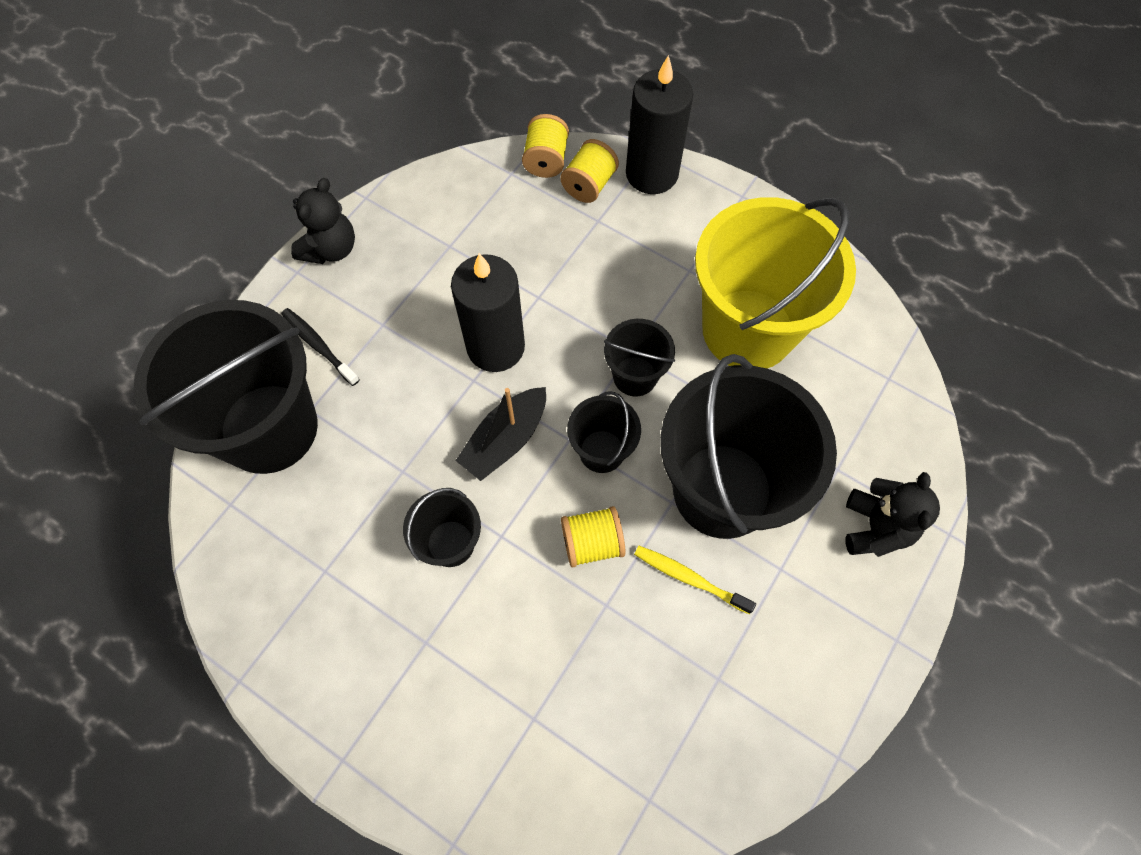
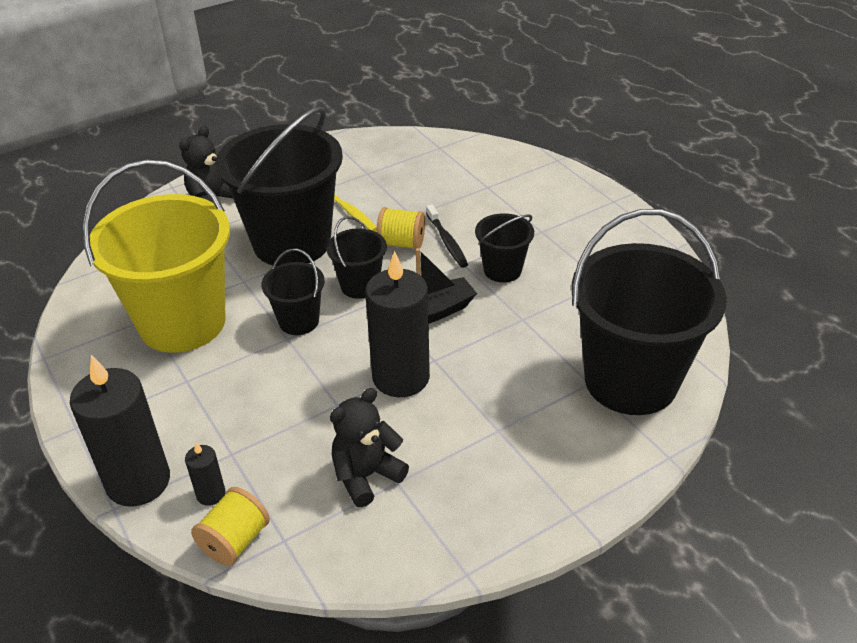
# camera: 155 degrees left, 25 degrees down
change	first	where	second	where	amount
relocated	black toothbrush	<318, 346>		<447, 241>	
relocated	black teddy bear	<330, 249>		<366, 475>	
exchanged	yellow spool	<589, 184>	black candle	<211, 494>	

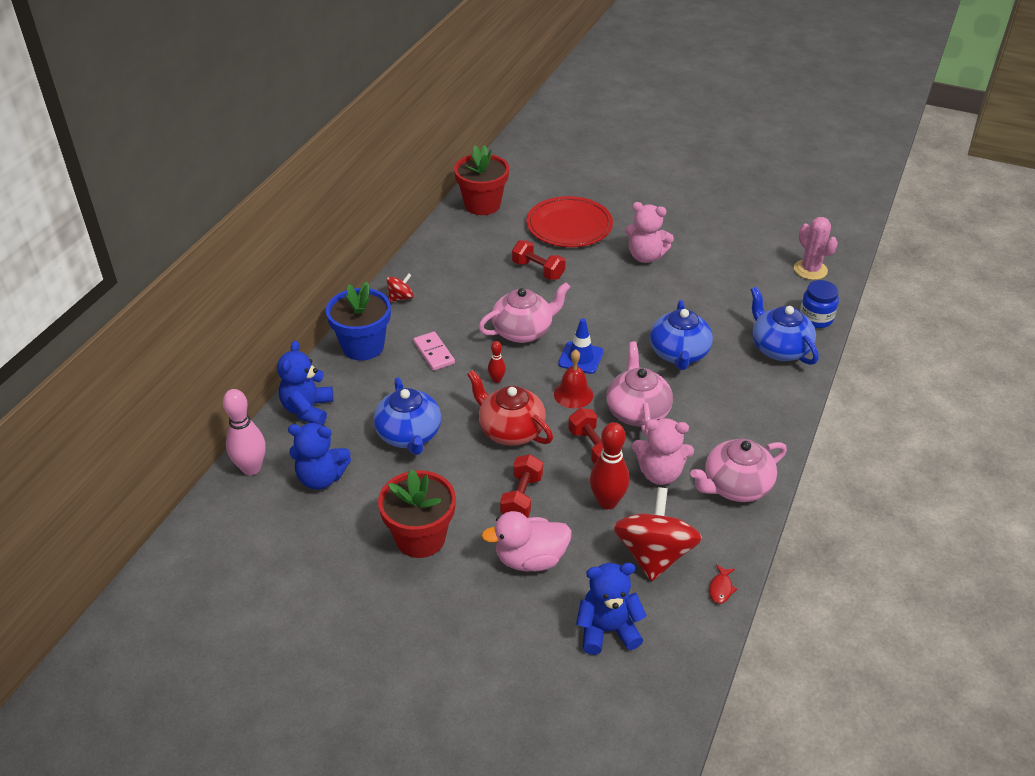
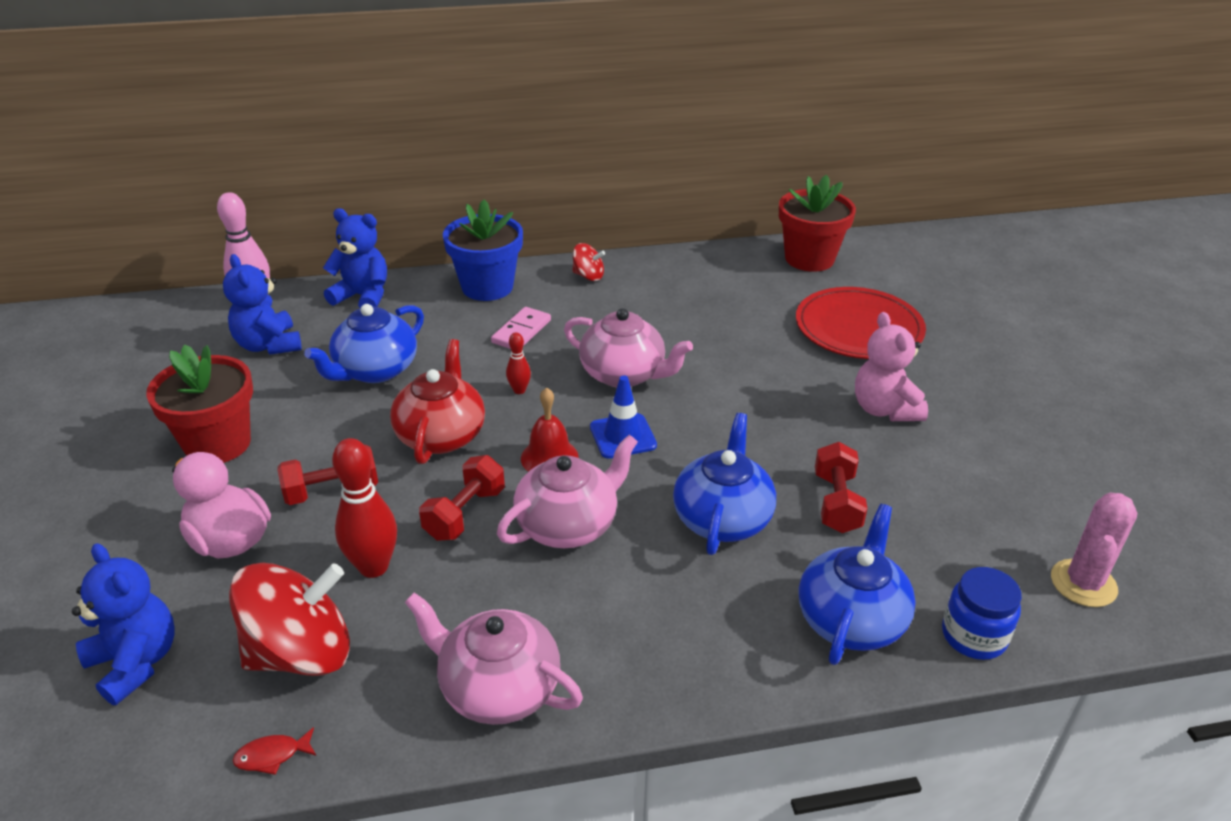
# camera: 55 degrees right, 5 degrees down
change	first	where	second	where	amount
spun	blue teddy bear	<308, 409>		<363, 297>	45 degrees clockwise
relocated	red dumbbell	<538, 270>		<836, 503>	
missing	pink teddy bear	<660, 473>			
spun	blue teapot	<679, 354>		<722, 518>	135 degrees clockwise

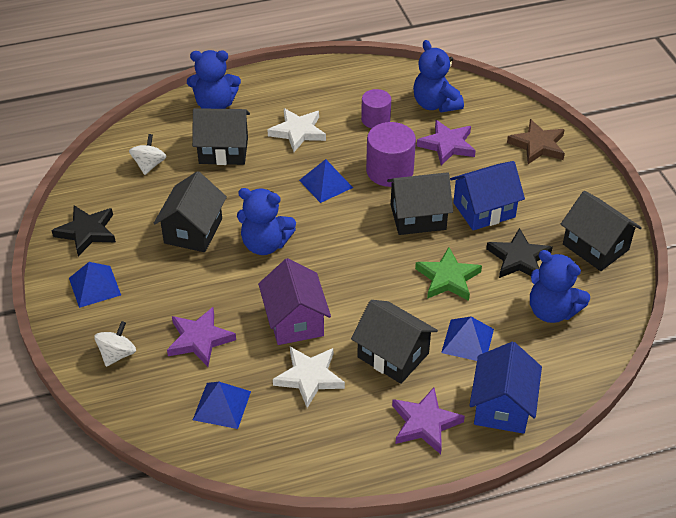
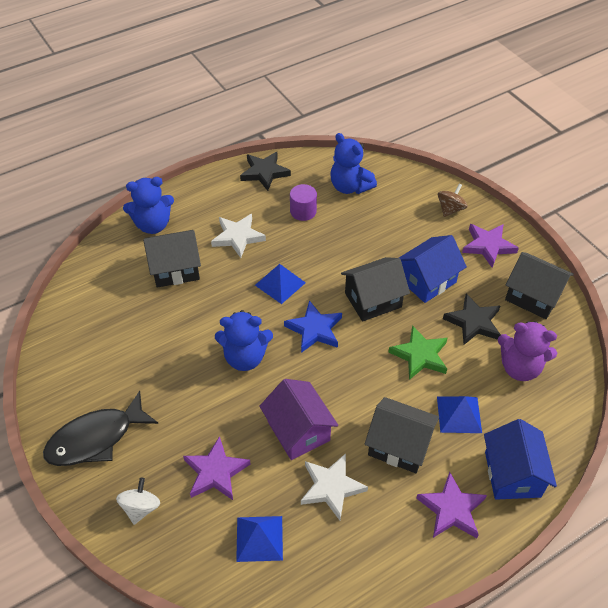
# camera: 15 degrees left, 5 degrees up
change	first	where	second	where	amount
relocated	black star	<87, 232>		<264, 172>	
exchanged	blue pyramid	<94, 286>	black fish	<96, 438>	
missing	white spinning top	<149, 165>			
missing	black house	<193, 231>			
missing	purple cylinder	<389, 171>			
relocated	purple star	<447, 145>		<488, 246>	
exchanged	brown star	<538, 145>	brown spinning top	<450, 209>	
colour	blue teddy bear	<552, 311>	purple teddy bear	<519, 367>	
appeared			blue star	<314, 329>	

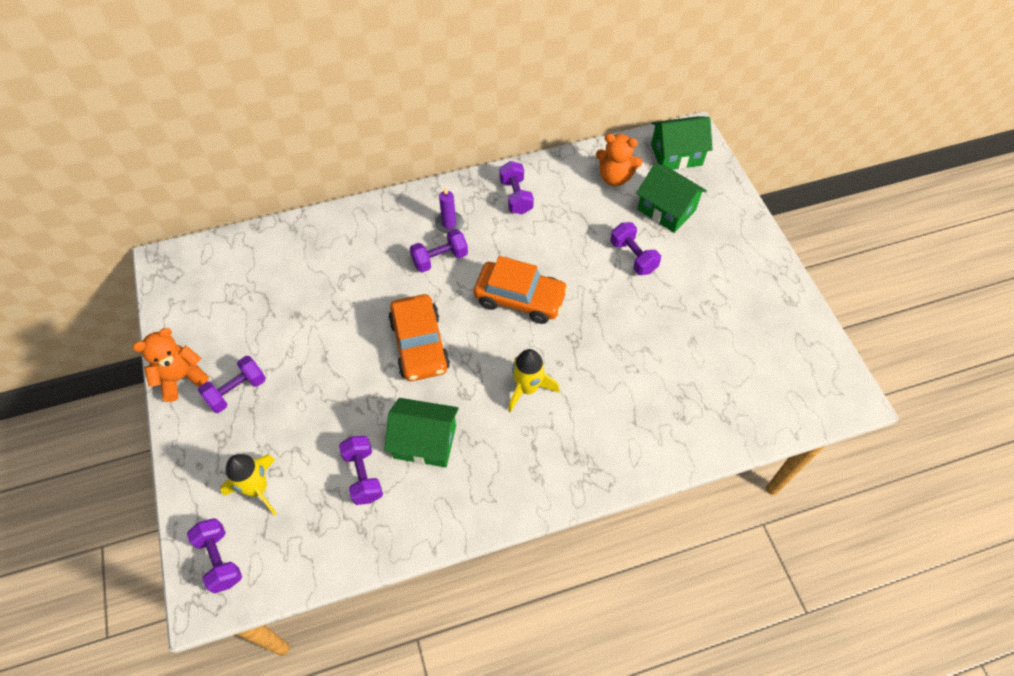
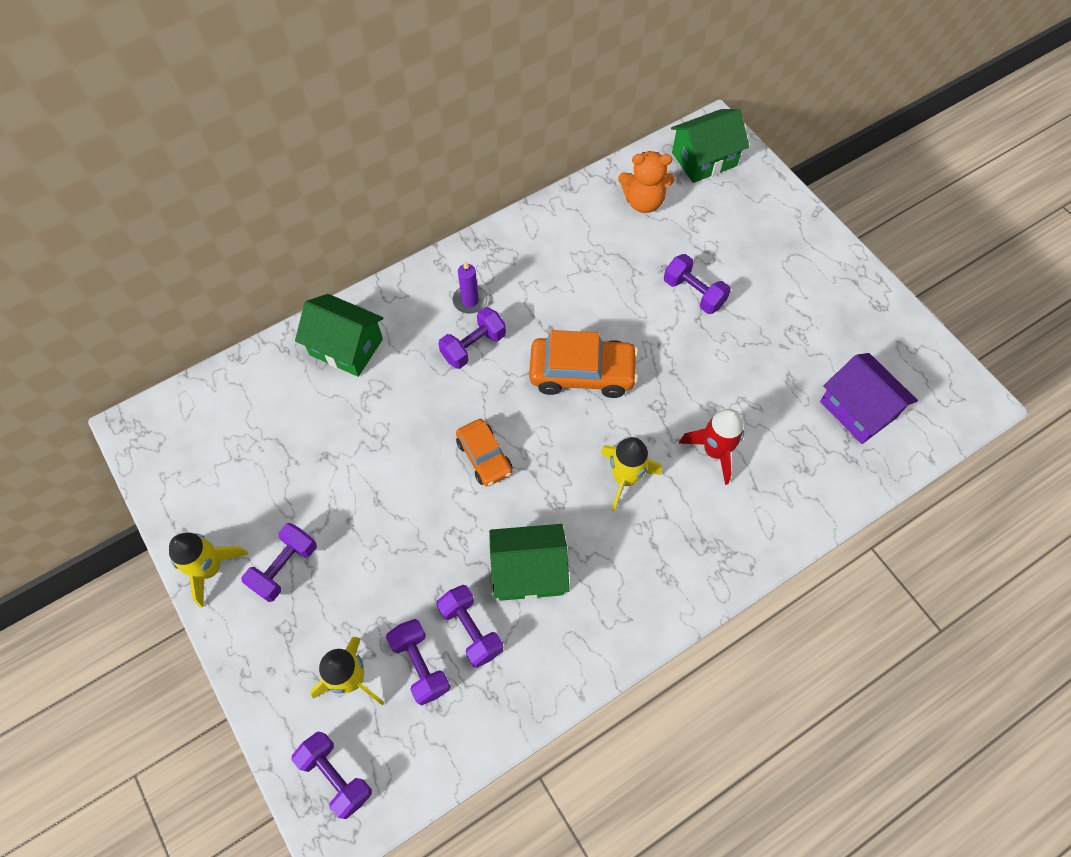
# camera: 15 degrees left, 5 degrees up
change	first	where	second	where	amount
exchanged	orange teddy bear	<181, 378>	yellow rocket	<210, 568>	
size	orange car	<420, 345>		<484, 457>	x0.62
relocated	purple dumbbell	<516, 196>		<420, 665>	
relocated	green house	<666, 210>		<346, 347>	
appeared			red rocket	<715, 451>	
appeared			purple house	<858, 409>	

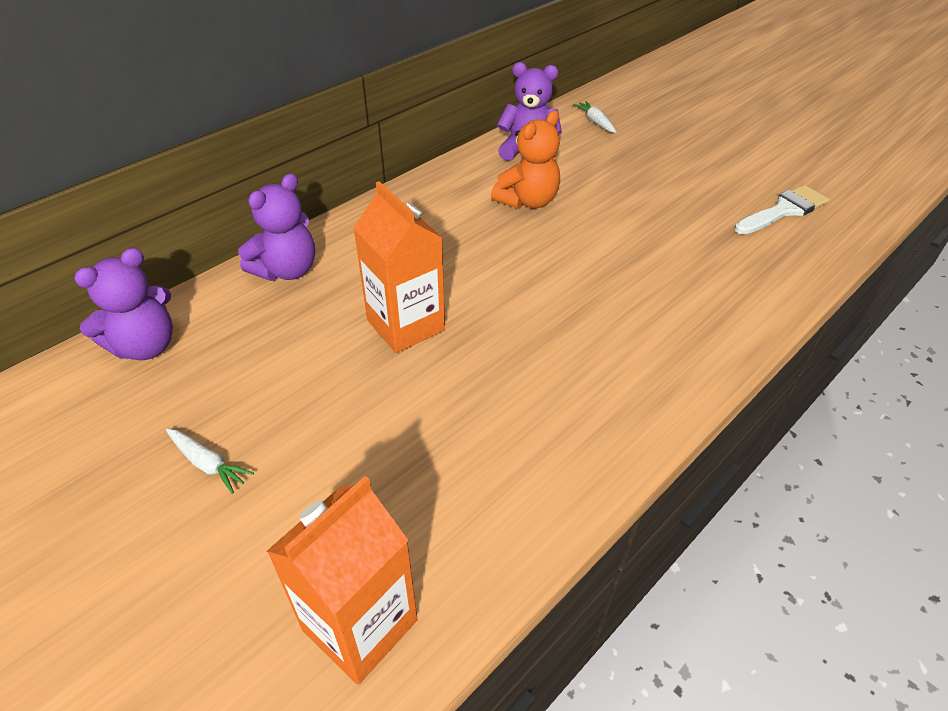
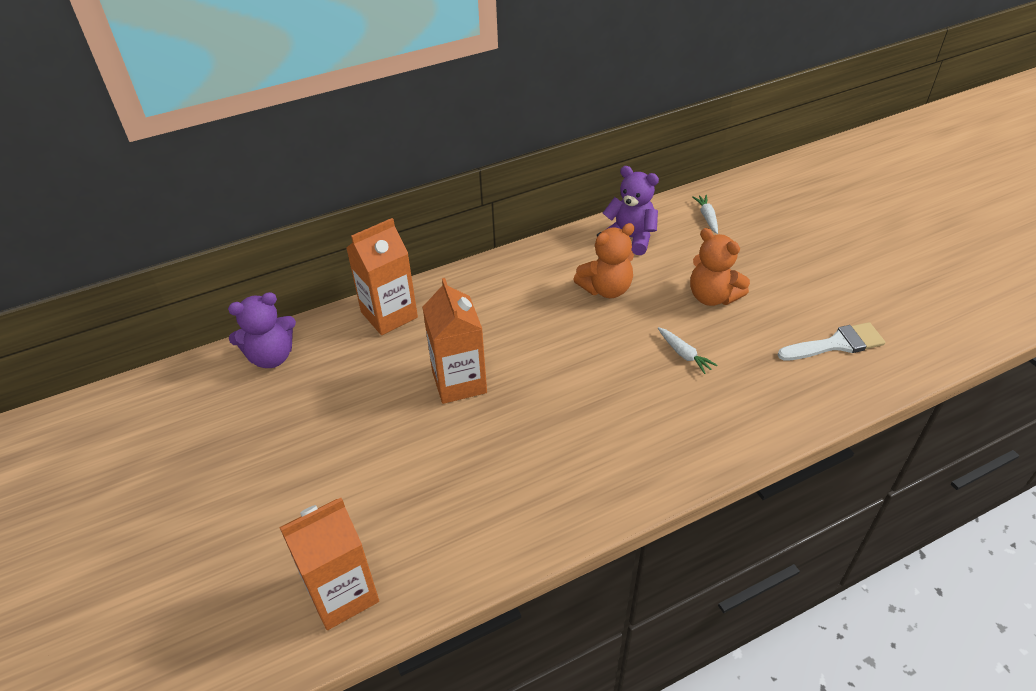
# camera: 20 degrees right, 0 degrees up
change	first	where	second	where	amount
relocated	white carrot	<208, 464>		<684, 354>	
exchanged	purple teddy bear	<287, 270>	orange carton	<389, 315>	
appeared			orange teddy bear	<712, 297>	

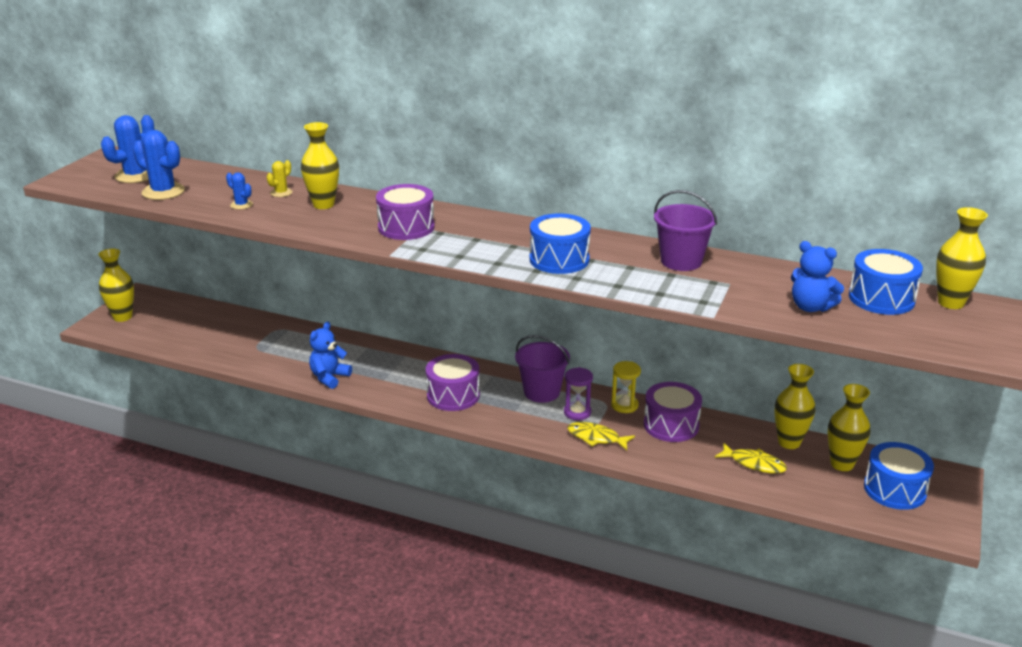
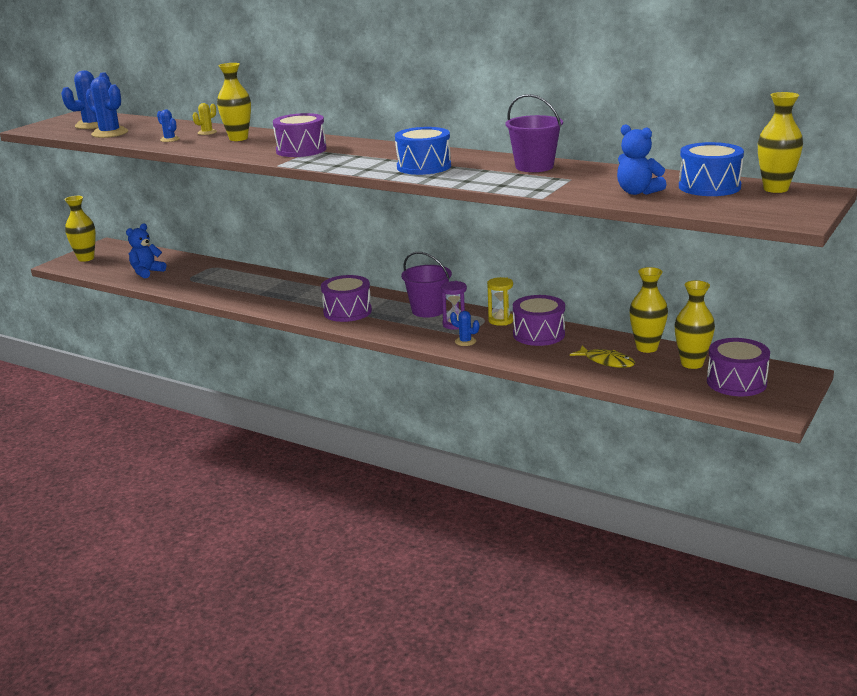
# camera: 10 degrees right, 5 degrees down
change	first	where	second	where	amount
relocated	blue teddy bear	<329, 377>		<147, 272>	
exchanged	yellow fish	<596, 438>	blue cactus	<465, 341>	
colour	blue drum	<894, 490>	purple drum	<736, 382>	

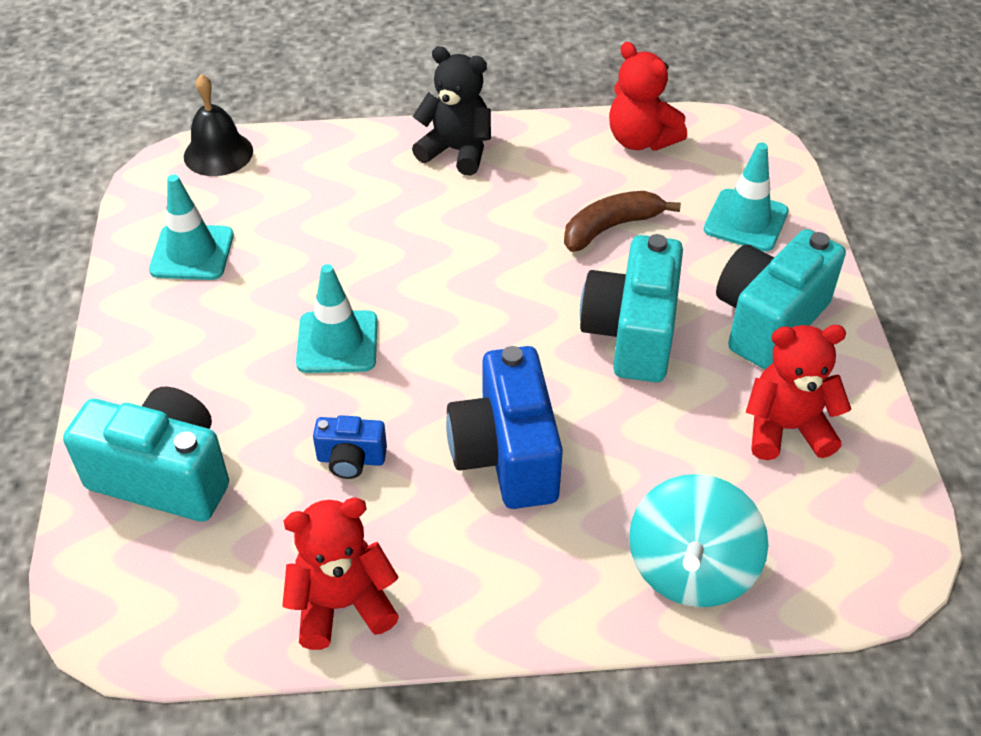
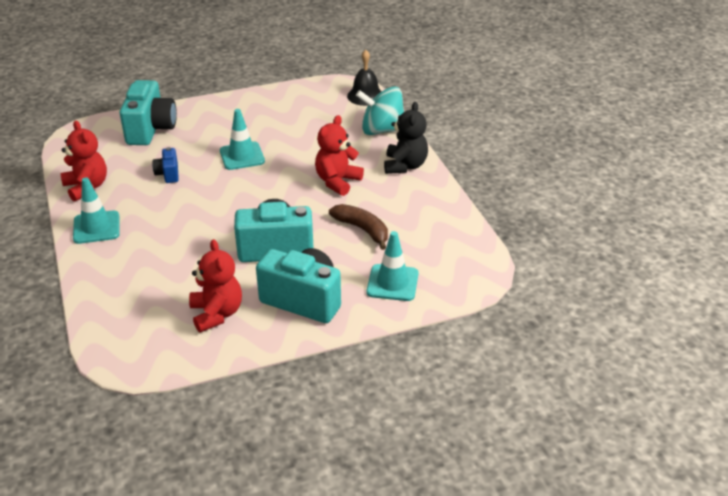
# camera: 75 degrees right, 10 degrees down
change	first	where	second	where	amount
relocated	turquoise traffic cone	<192, 253>		<96, 227>	
missing	blue camera	<506, 455>			
relocated	red teddy bear	<640, 140>		<337, 182>	
relocated	turquoise spinning top	<691, 569>		<382, 130>	

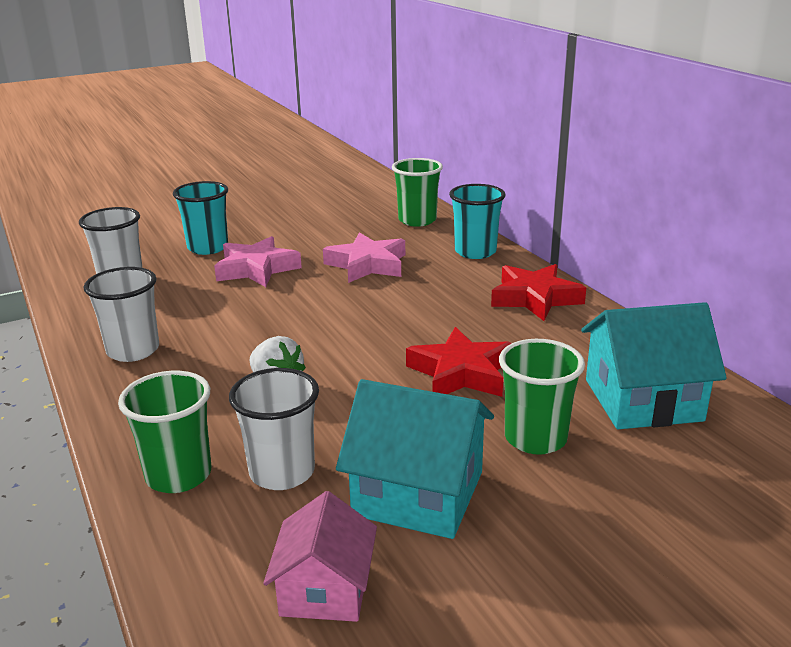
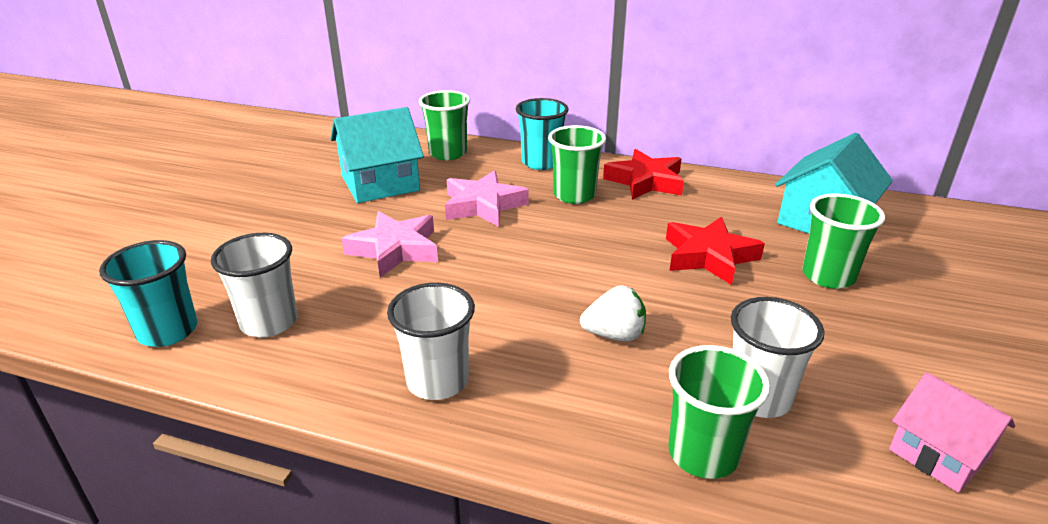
# camera: 45 degrees left, 5 degrees up
change	first	where	second	where	amount
relocated	turquoise cup	<208, 247>		<168, 331>	
relocated	turquoise house	<418, 493>		<380, 183>	
appeared			green cup	<574, 195>	

